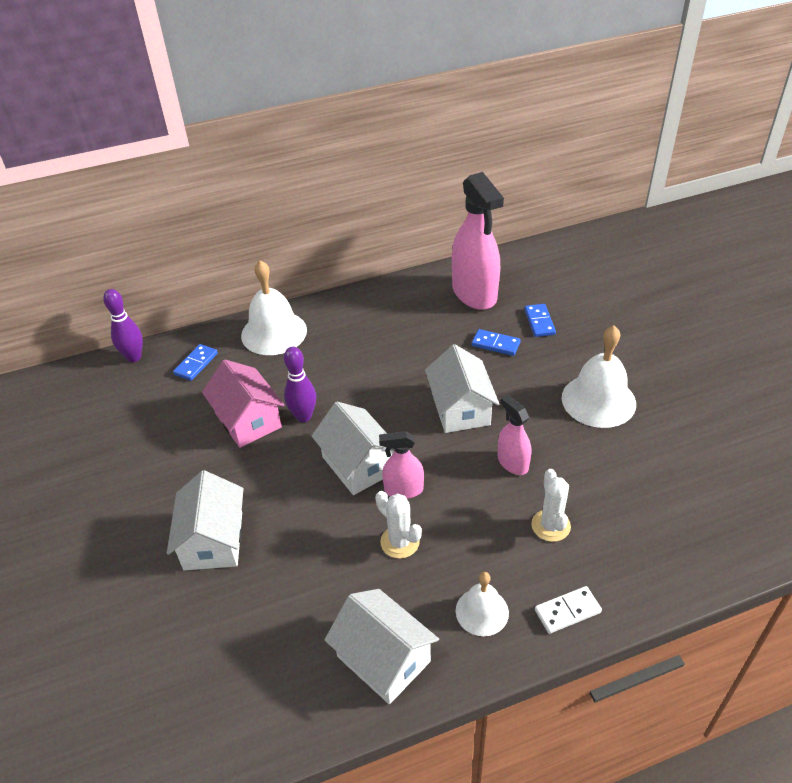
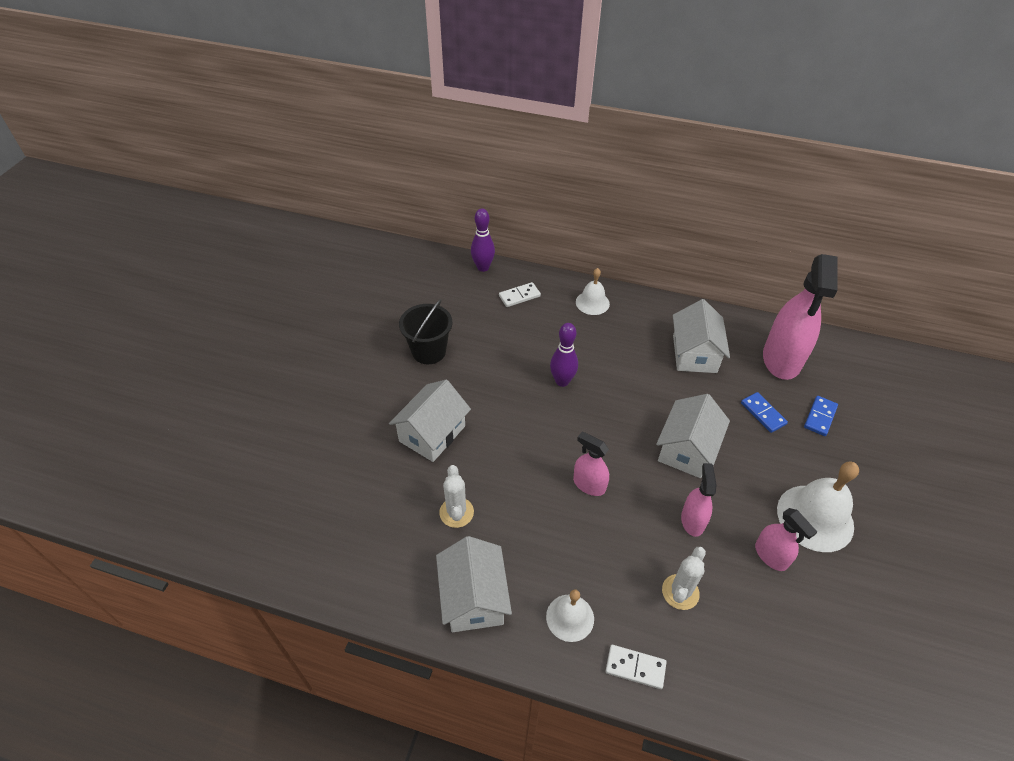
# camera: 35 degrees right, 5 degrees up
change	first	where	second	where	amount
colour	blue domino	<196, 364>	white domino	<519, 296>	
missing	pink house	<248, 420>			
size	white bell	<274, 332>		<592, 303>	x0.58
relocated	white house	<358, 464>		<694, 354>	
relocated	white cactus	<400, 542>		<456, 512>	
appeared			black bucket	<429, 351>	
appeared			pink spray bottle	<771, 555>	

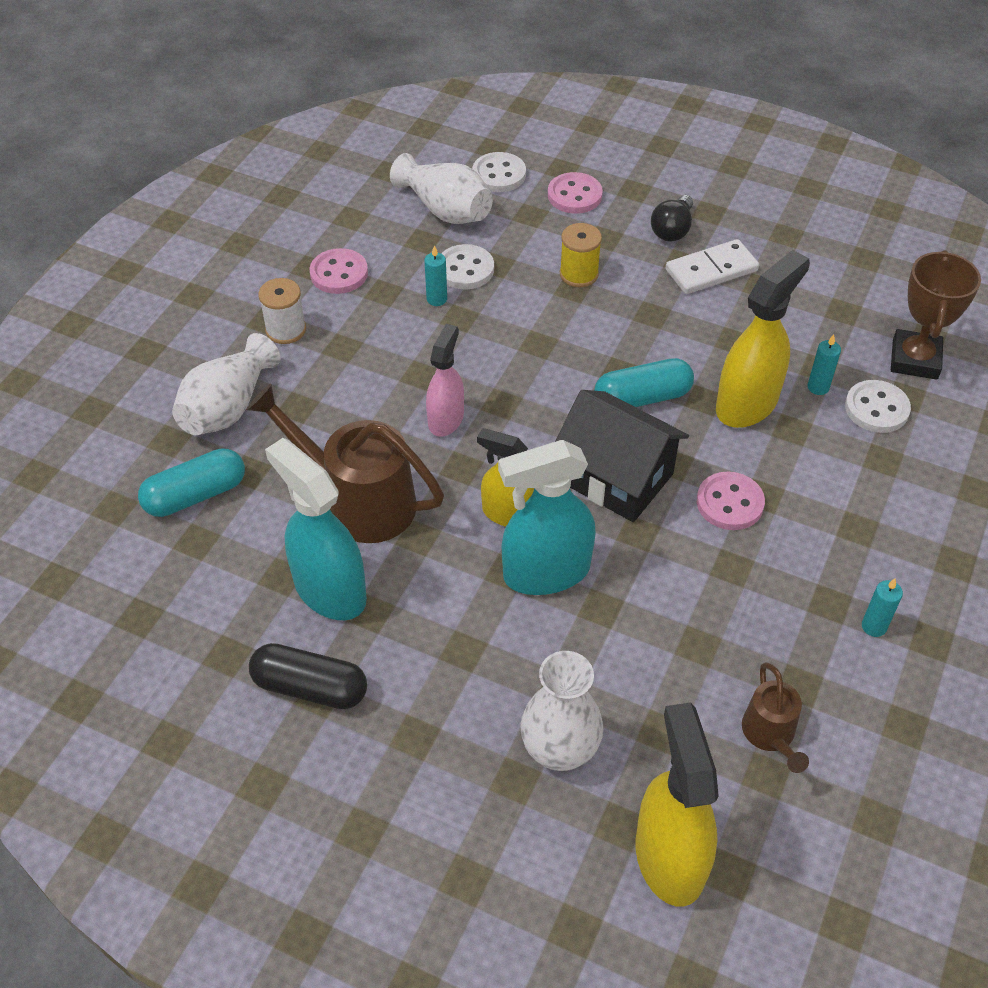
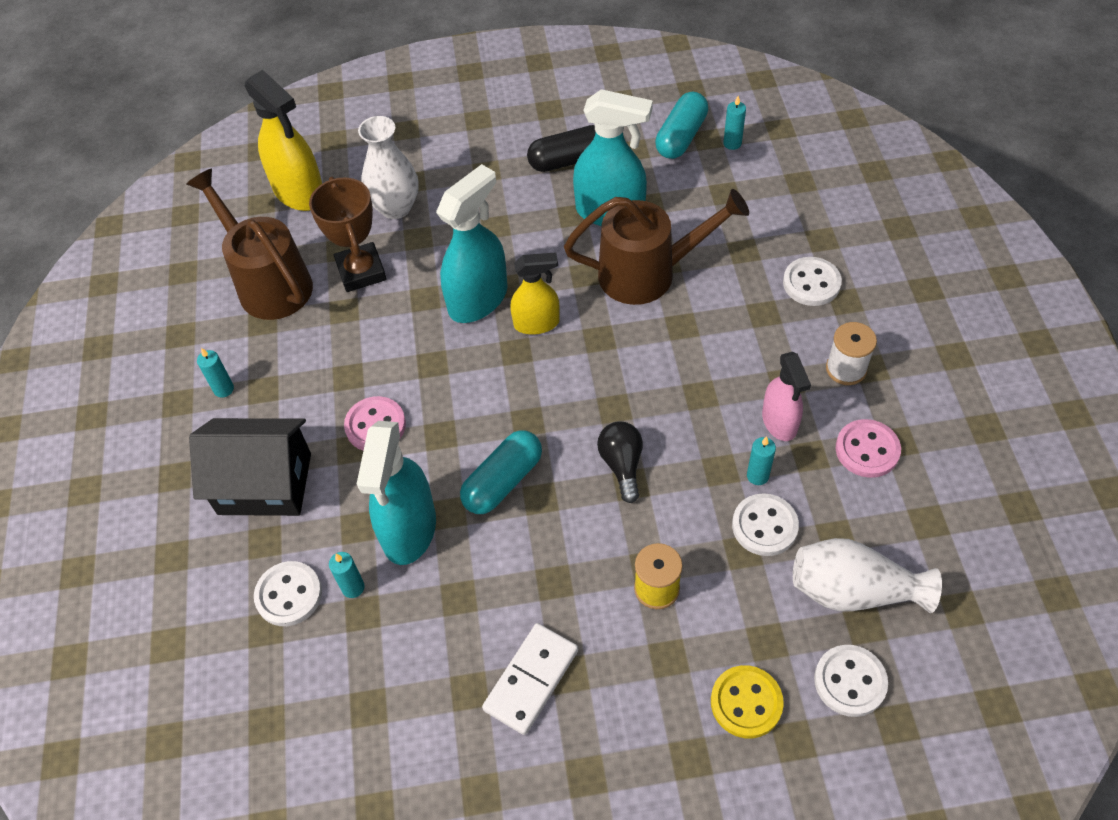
# camera: 150 degrees right, 5 degrees up
change	first	where	second	where	amount
relocated	turquoise capsule	<195, 495>		<681, 137>	
exchanged	white vase	<228, 407>	white button	<811, 283>	
relocated	pink spray bottle	<446, 419>		<779, 422>	
colour	pink button	<574, 195>	yellow button	<746, 703>	
relocated	black house	<616, 478>		<265, 483>	
relocated	black light bulb	<672, 230>		<622, 465>	
colour	yellow spray bottle	<747, 403>	turquoise spray bottle	<409, 530>	
size	brown watering can	<771, 735>		<268, 282>	x1.89
relocated	brown trophy	<915, 359>		<361, 271>	
appeared			turquoise candle	<732, 143>	

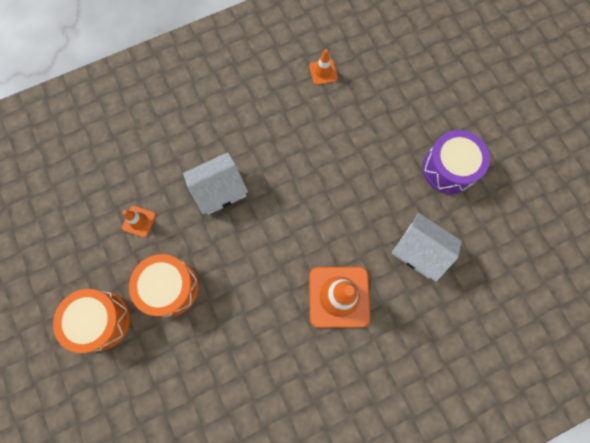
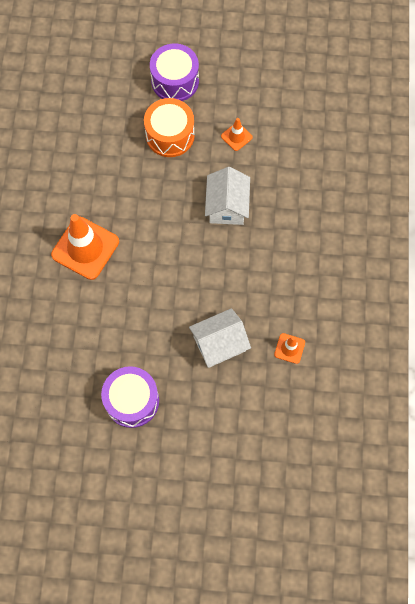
# camera: 120 degrees right, 5 degrees down
change	first	where	second	where	amount
colour	orange drum	<101, 320>	purple drum	<175, 81>	
relocated	white house	<419, 250>		<219, 344>	

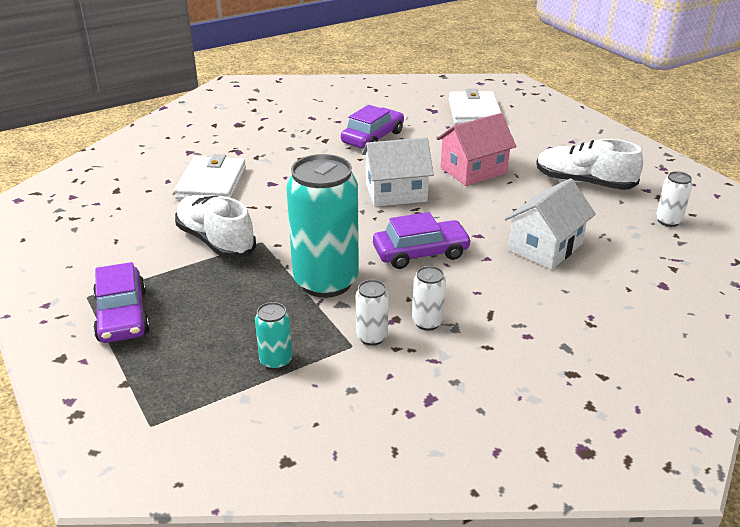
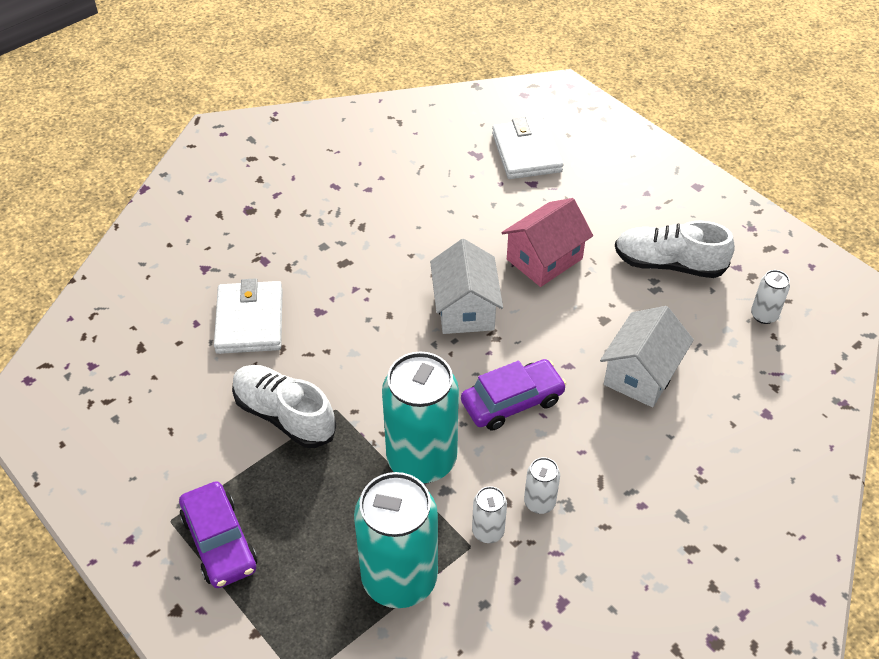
# camera: 10 degrees left, 15 degrees up
change	first	where	second	where	amount
size	turquoise can	<276, 361>		<399, 579>	x2.26
missing	purple car	<373, 138>			
spun	white house	<396, 193>		<465, 309>	75 degrees counterclockwise

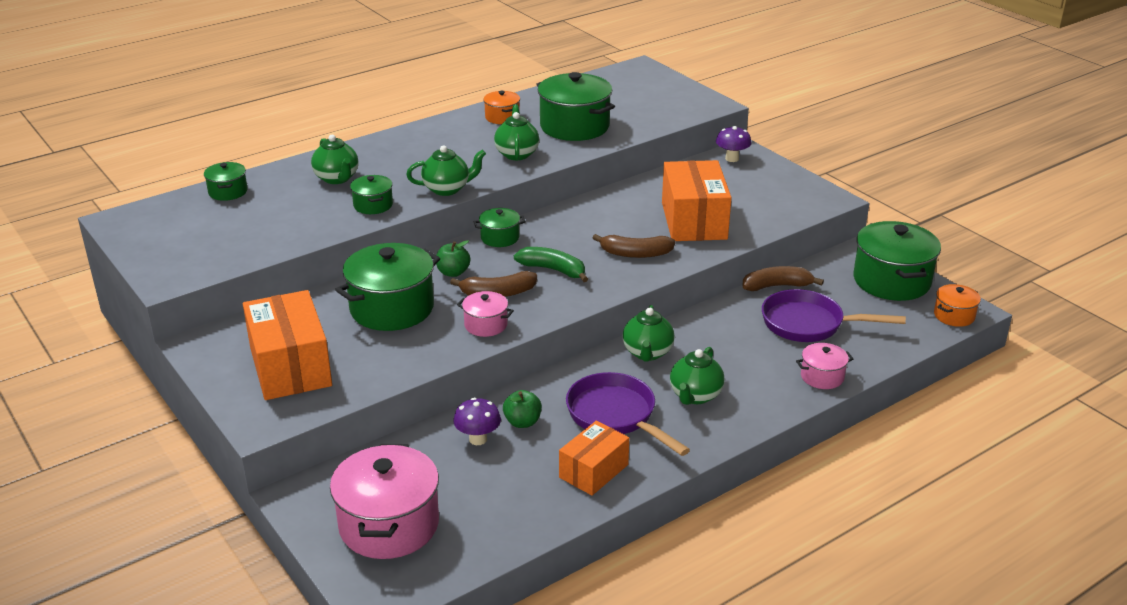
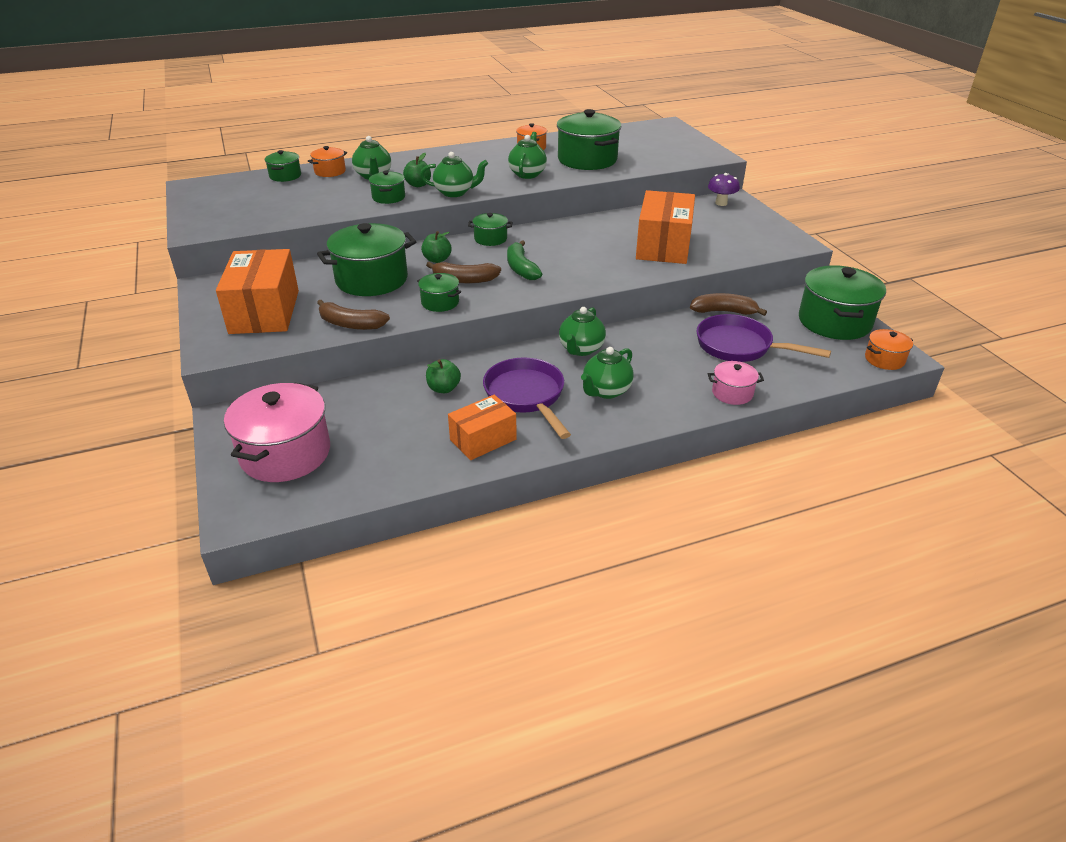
# camera: 15 degrees right, 5 degrees up
change	first	where	second	where	amount
missing	purple mushroom	<478, 439>			
colour	pink pot	<486, 325>	green pot	<440, 302>	
spun	green banana	<553, 270>		<521, 268>	150 degrees counterclockwise
relocated	brown banana	<635, 253>		<351, 324>	
appeared			orange pot	<330, 171>	
appeared			green apple	<418, 185>	

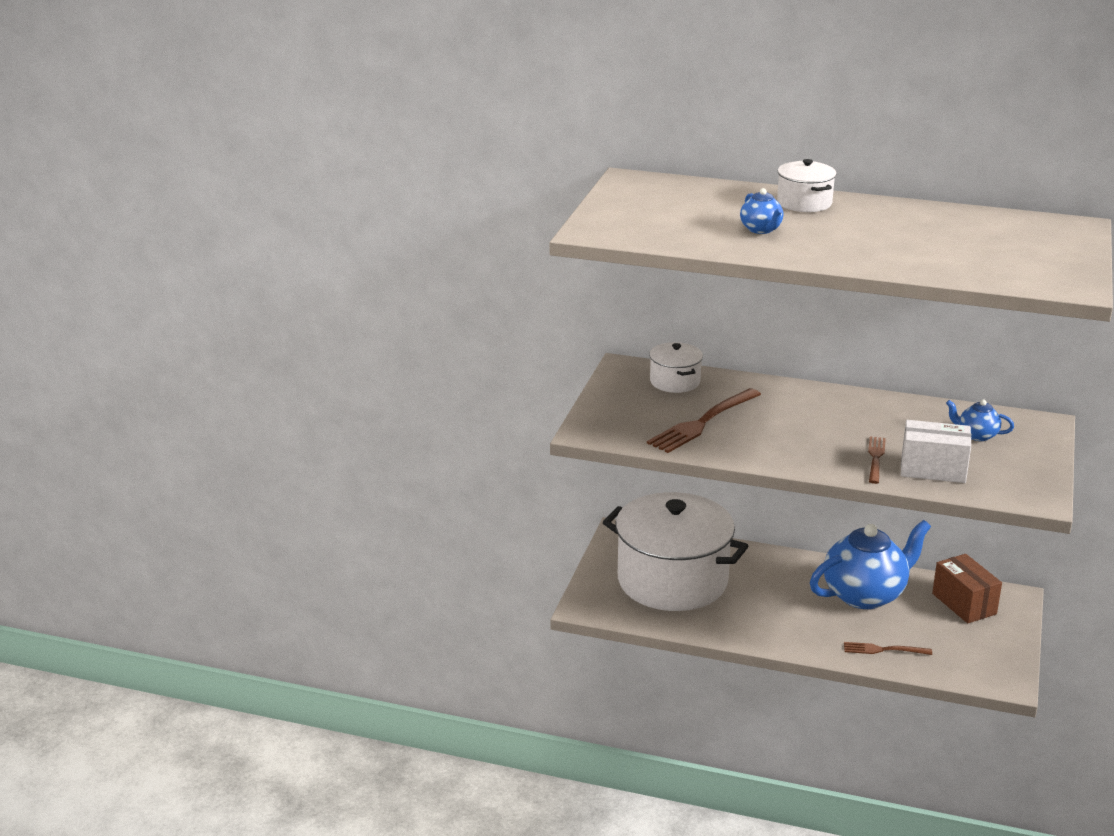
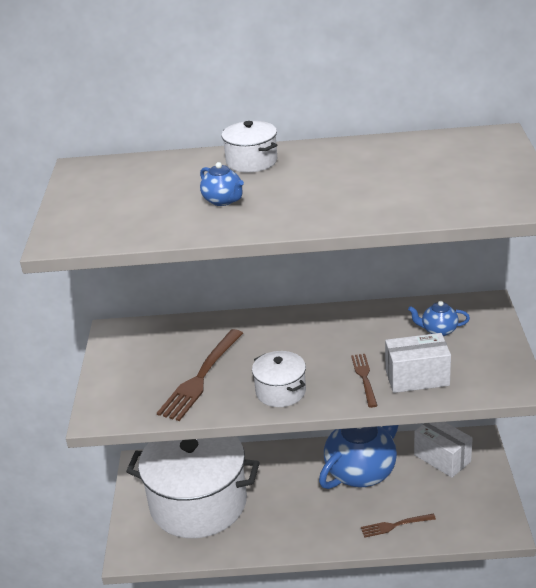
# camera: 15 degrees left, 5 degrees up
change	first	where	second	where	amount
relocated	white pot	<675, 382>		<280, 391>	
colour	brown box	<964, 604>	white box	<442, 458>	

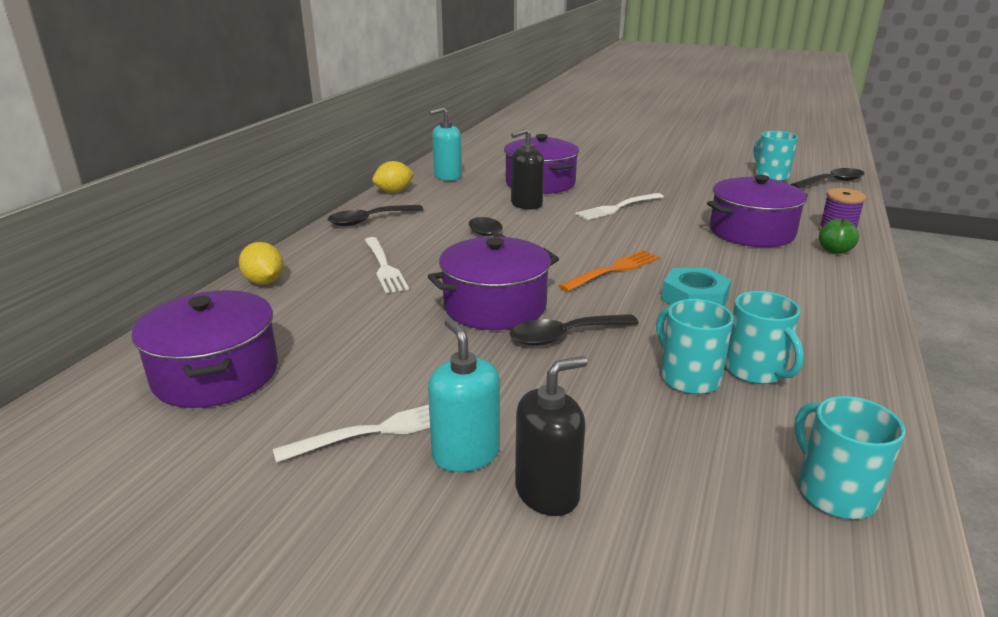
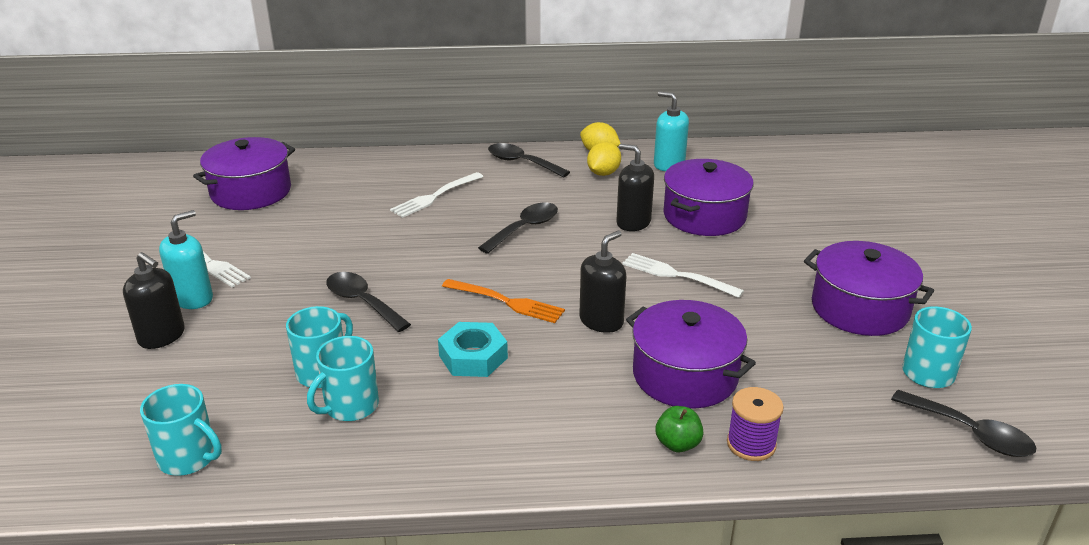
# camera: 65 degrees right, 5 degrees up
change	first	where	second	where	amount
relocated	yellow lemon	<264, 282>		<603, 173>	
relocated	purple pot	<495, 306>		<860, 308>	
spun	turquoise mug	<834, 492>		<189, 458>	75 degrees clockwise
appeared			black soap dispenser	<601, 321>	

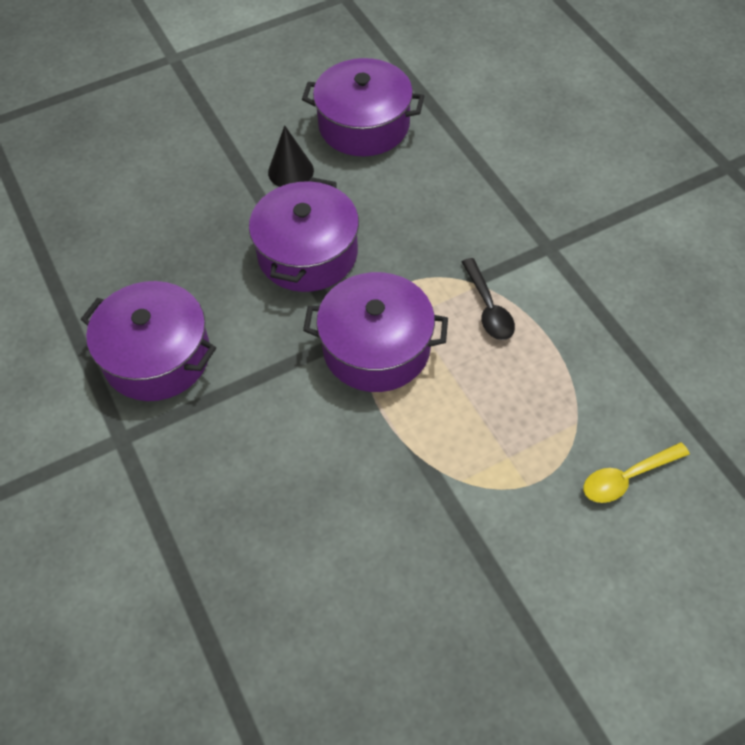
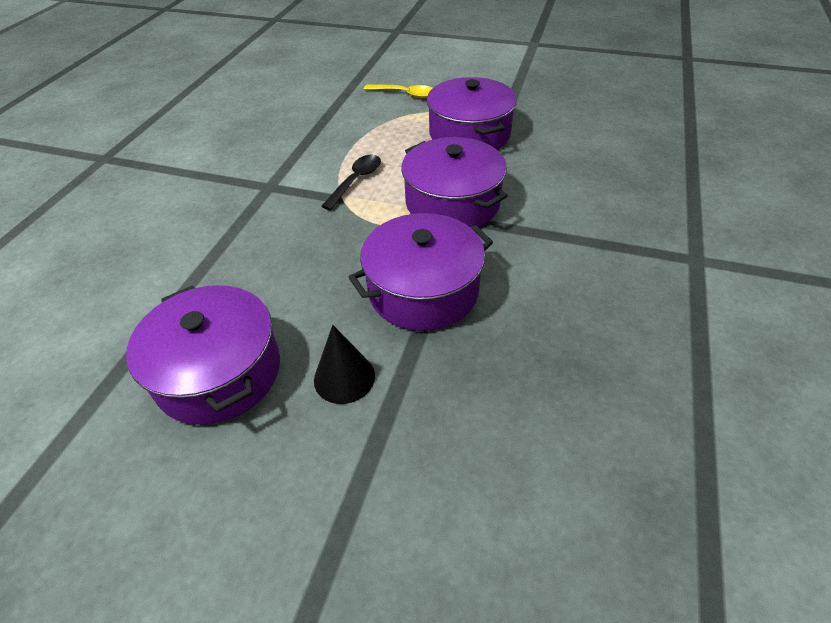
# camera: 135 degrees left, 10 degrees down
change	first	where	second	where	amount
relocated	purple pot	<157, 356>		<469, 134>	

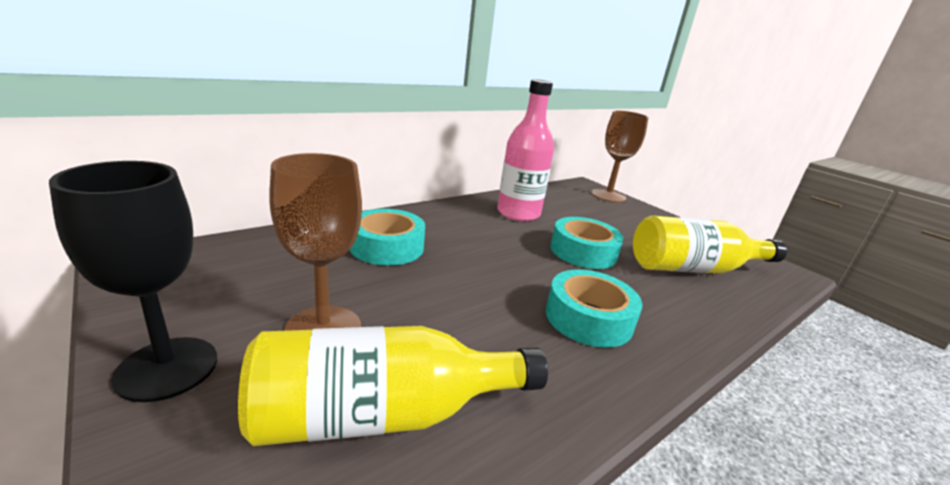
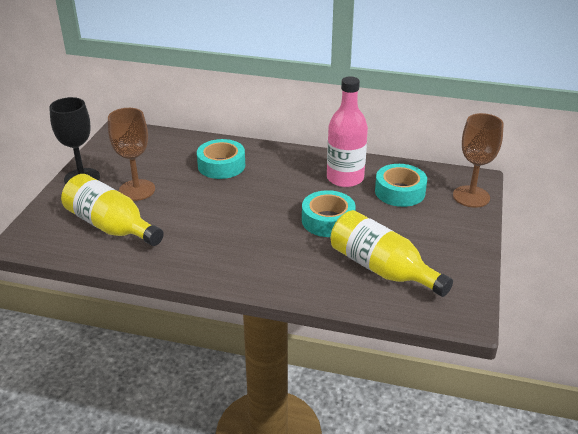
# camera: 55 degrees right, 10 degrees up
change	first	where	second	where	amount
relocated	turquoise tape	<588, 318>		<400, 192>	

